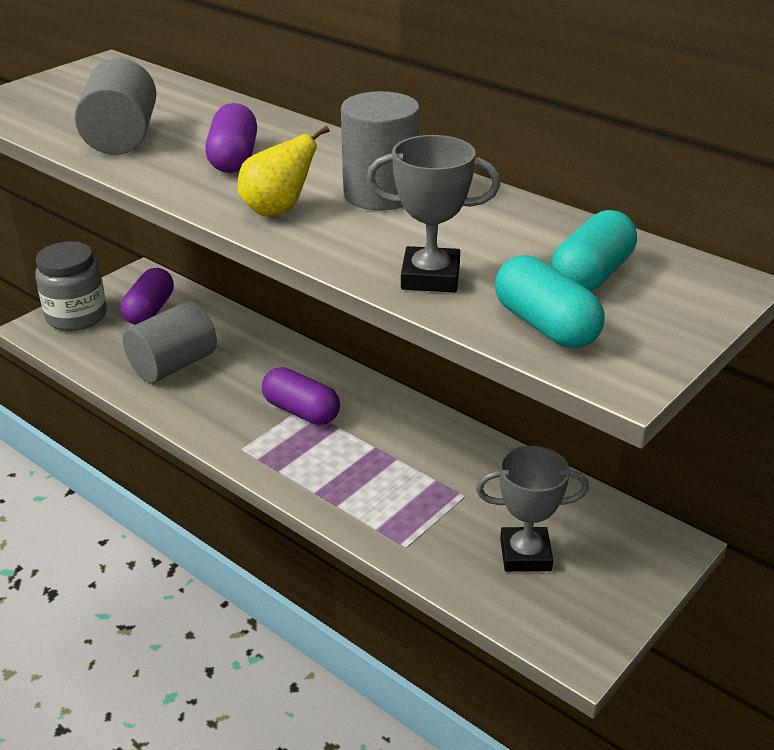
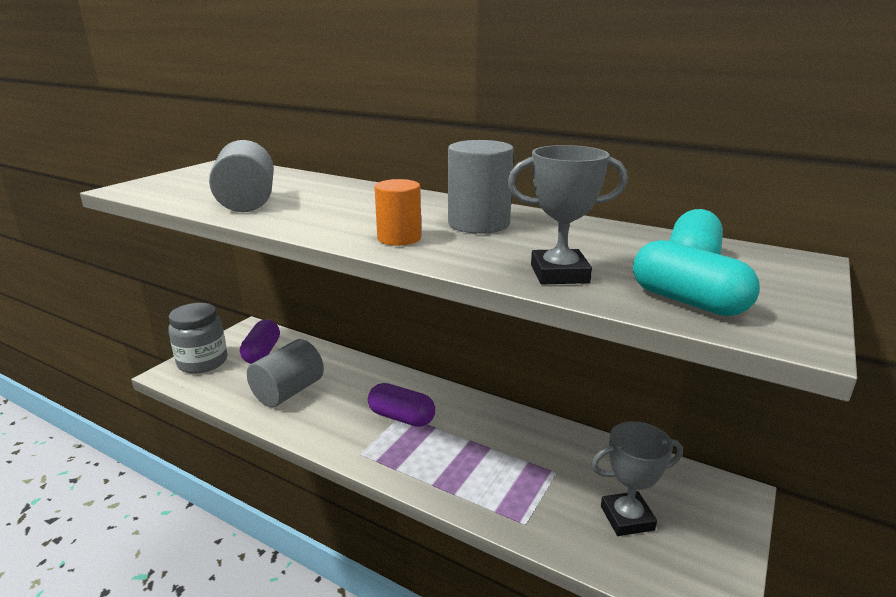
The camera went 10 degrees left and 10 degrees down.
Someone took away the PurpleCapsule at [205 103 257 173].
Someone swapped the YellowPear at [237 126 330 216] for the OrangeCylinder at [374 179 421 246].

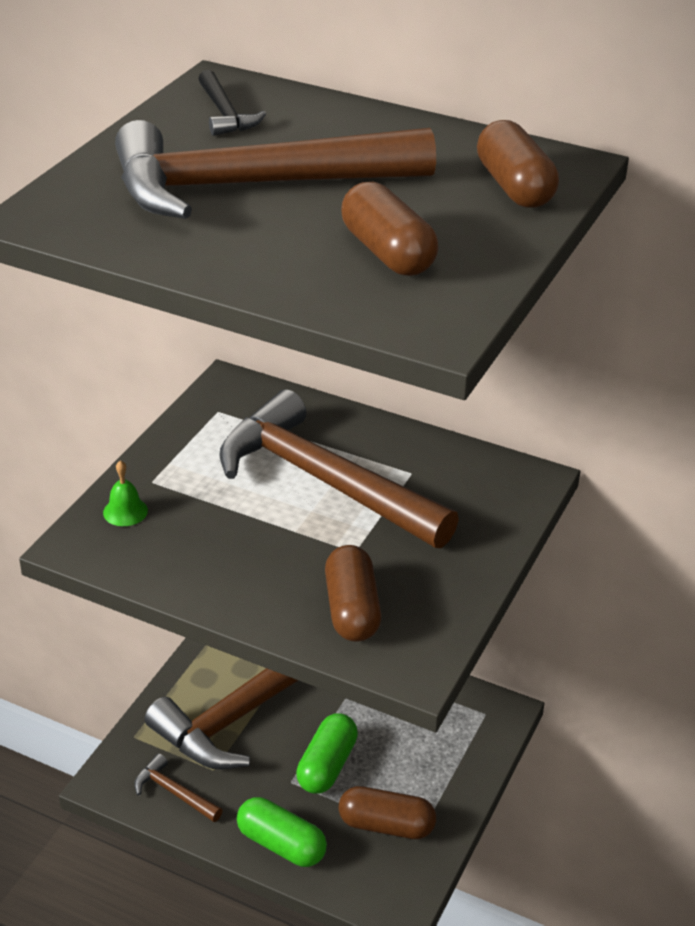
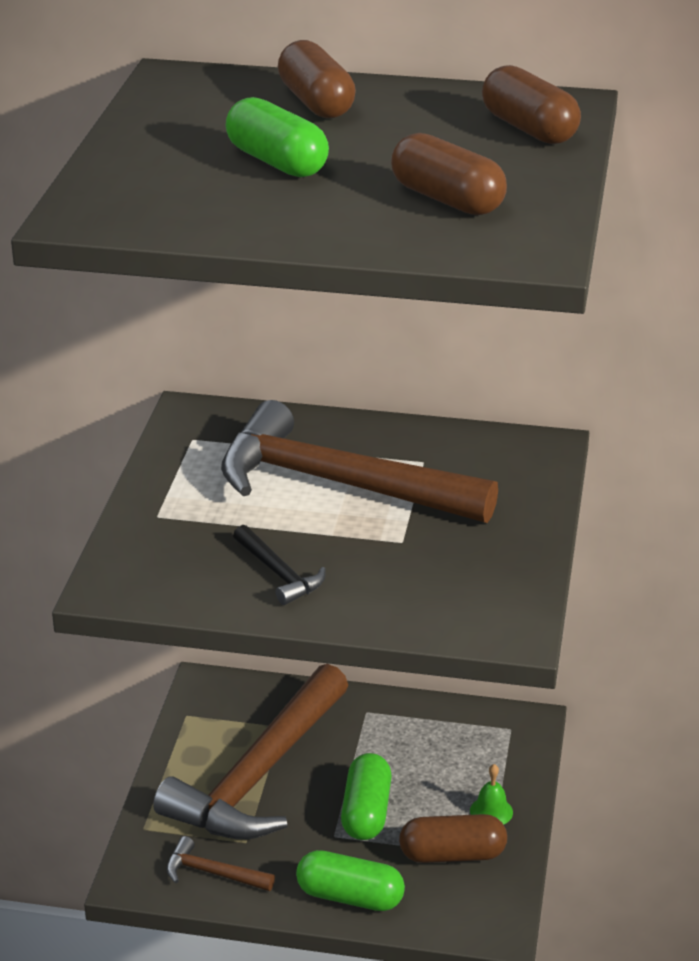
The camera went 15 degrees left and 5 degrees down.
Someone carried the GreenBell from [103 460 148 526] to [470 764 513 825].
Someone swapped the BrownHammer at [115 120 436 219] for the GreenCapsule at [226 97 329 177].
Someone carried the BlackHammer from [199 70 266 136] to [233 525 326 605].
Someone carried the BrownCapsule from [325 545 381 642] to [278 40 356 118].

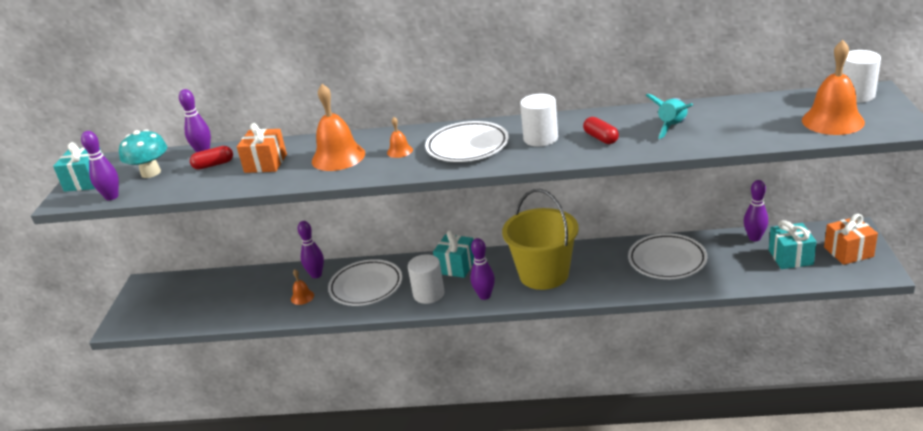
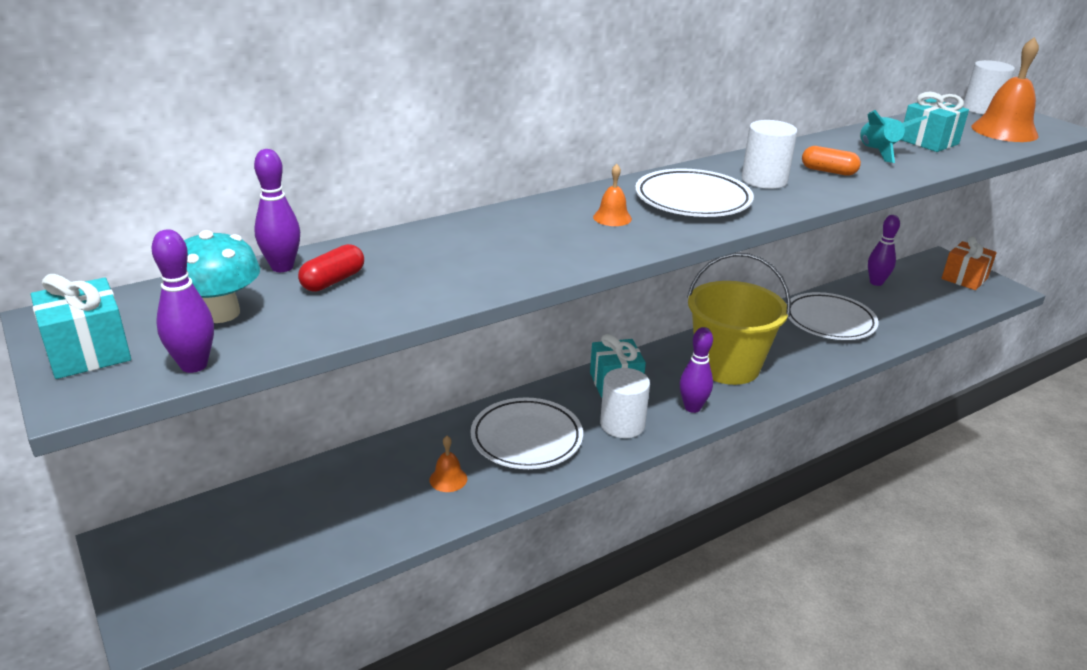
The camera went 40 degrees left and 0 degrees up.
Someone took away the OrangeGift at [237 123 287 173].
Someone took away the PurpleBowlingPin at [298 221 324 278].
Someone took away the OrangeBell at [312 84 365 171].
Someone repainted the RedCapsule at [583 117 619 144], which became the OrangeCapsule at [802 146 861 176].
Someone carried the TurquoiseGift from [769 220 816 269] to [901 92 969 152].

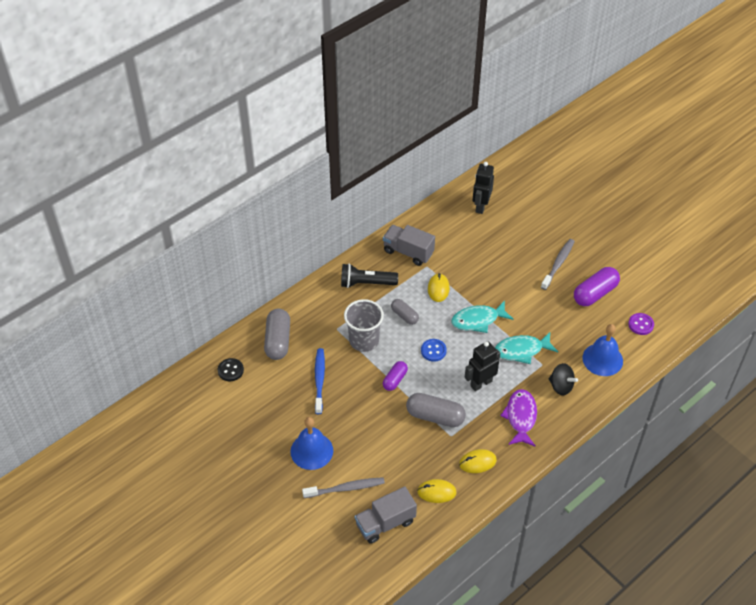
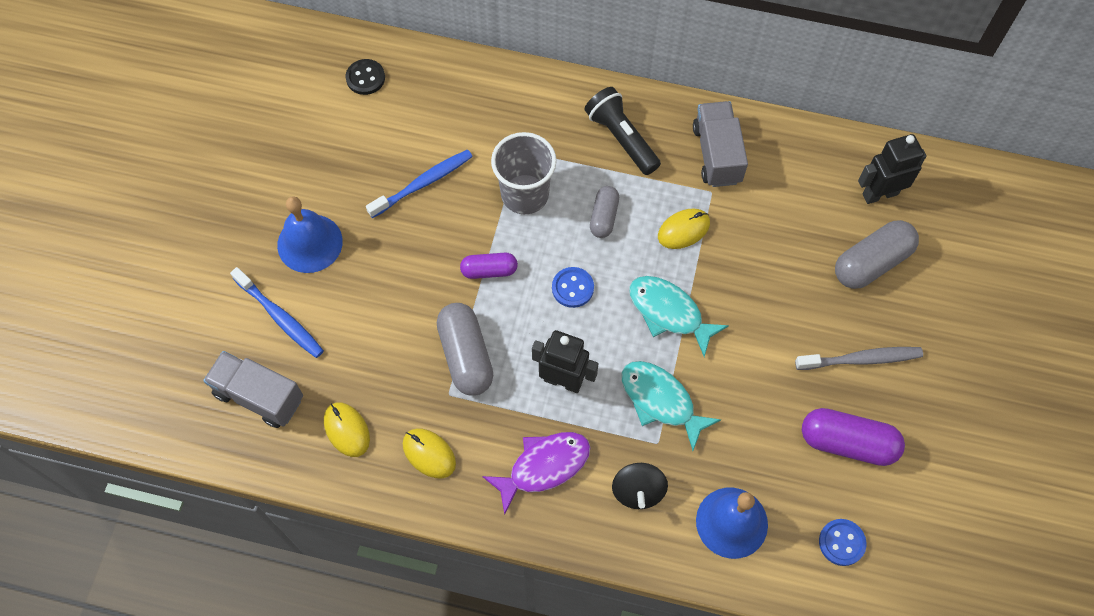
The camera went 55 degrees right and 15 degrees up.
Someone carried the GreyCapsule from [264 308 290 360] to [835 220 919 289].
Someone repainted the GreyToothbrush at [302 477 385 498], which became the BlueToothbrush at [230 267 324 358].
Someone repainted the PurpleButton at [628 313 654 335], which became the BlueButton at [819 519 866 566].

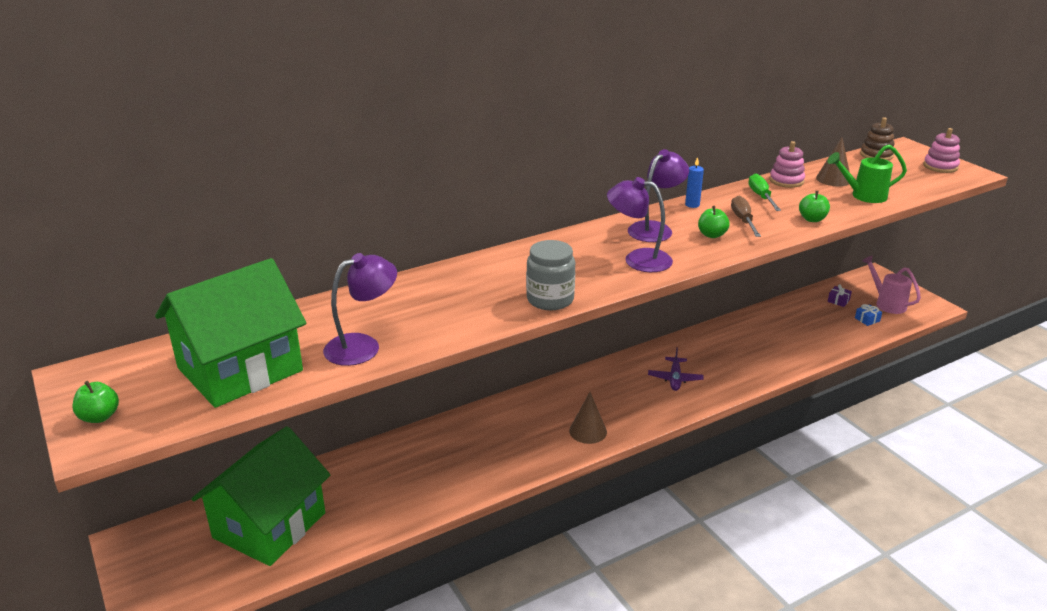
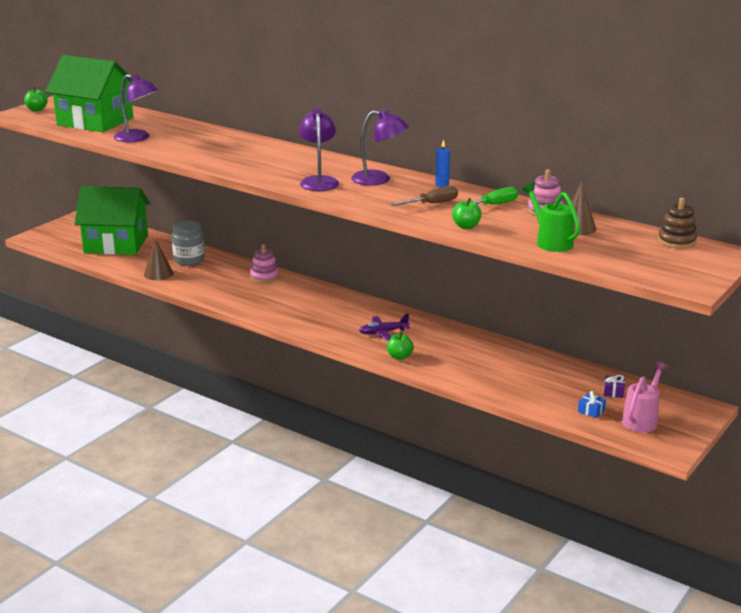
The camera went 65 degrees right and 5 degrees down.
Someone carried the GreyJar from [526 240 575 310] to [172 221 205 266].
Someone carried the BrownCone from [569 392 607 444] to [144 239 173 280].
Someone carried the GreenApple from [698 206 730 238] to [387 331 414 360].
Someone carried the PinkStackingToy from [923 128 960 173] to [250 244 279 283].

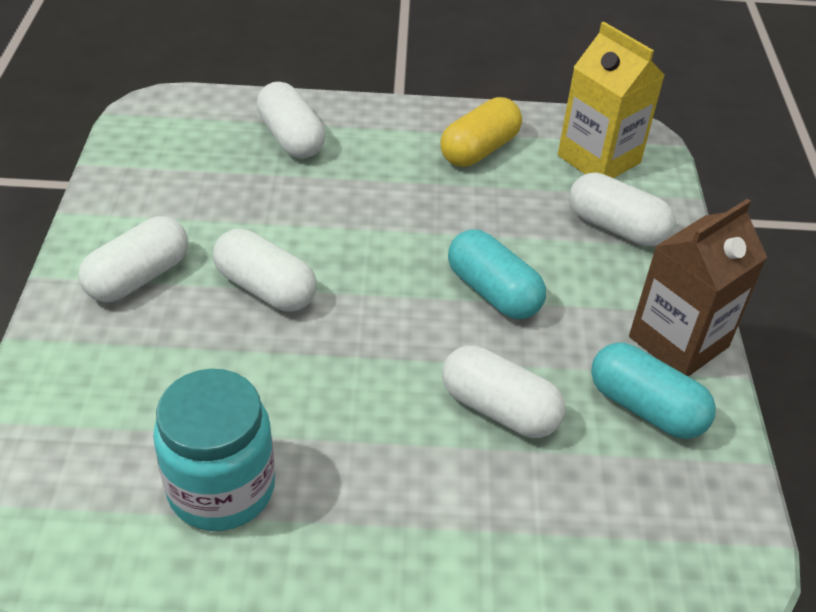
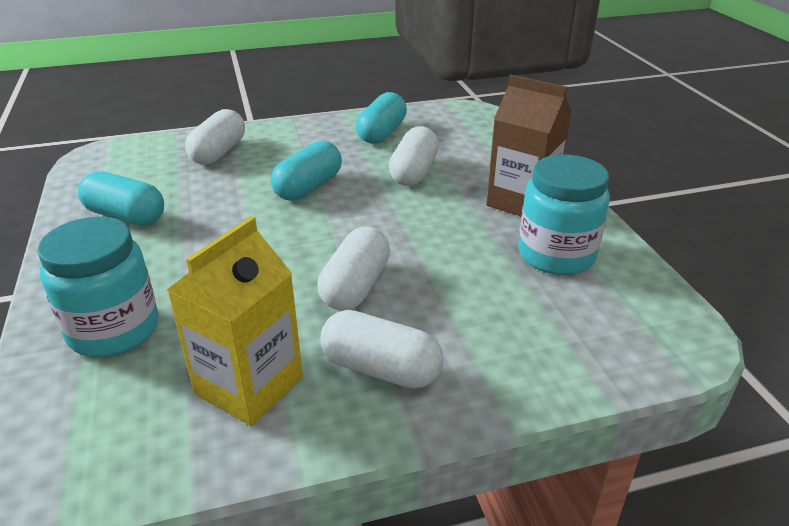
The camera went 105 degrees left and 10 degrees down.
Someone swapped the WhiteCapsule at [257 82 325 159] for the TurquoiseJar at [37 217 159 357].
Someone repainted the YellowCapsule at [440 97 522 167], which became the TurquoiseCapsule at [78 172 164 226].
Someone carried the YellowCarton from [558 22 665 178] to [167 216 303 426].
Someone carried the BrownCarton from [629 199 767 377] to [486 75 572 216].

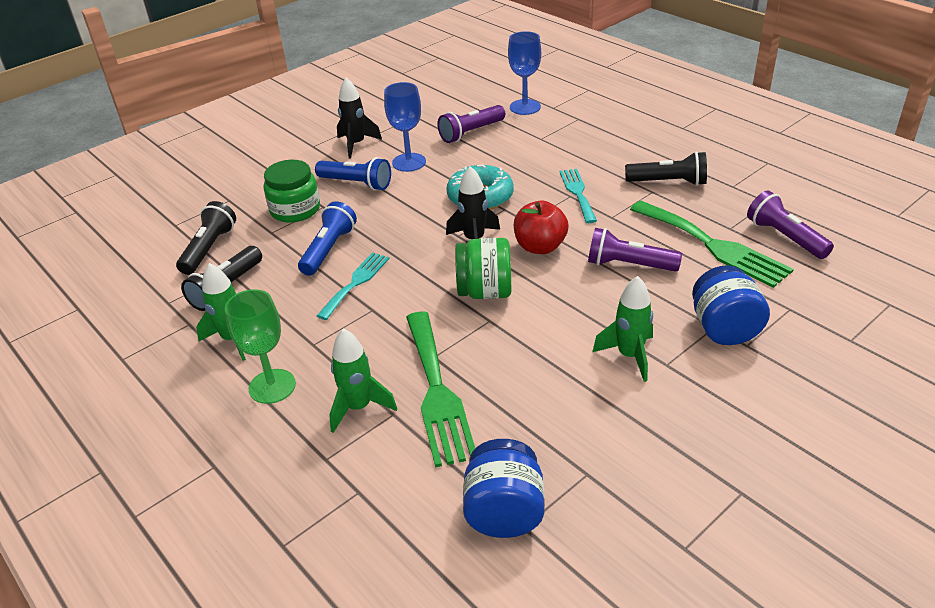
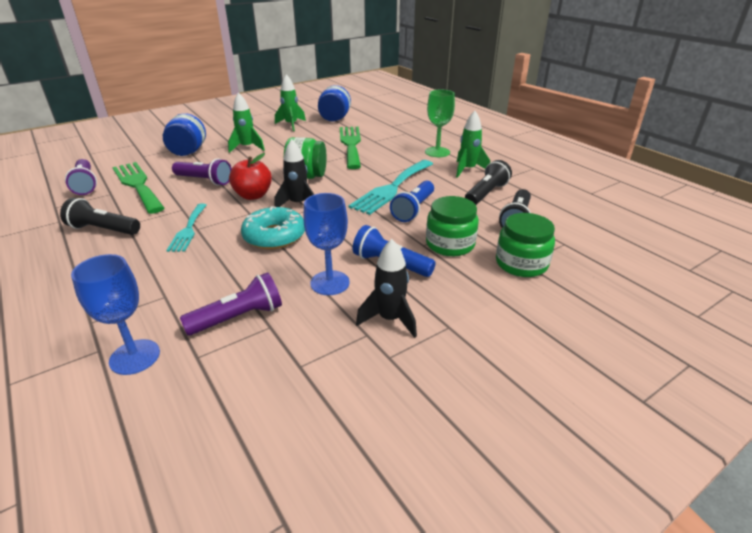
The camera went 175 degrees left and 5 degrees down.
Someone scaled the TurquoiseFork at [317 252 390 320] by 1.66.
Someone carried the GreenRocket from [329 329 397 433] to [275 74 306 131].
Someone put down the GreenJar at [496 213 555 277].

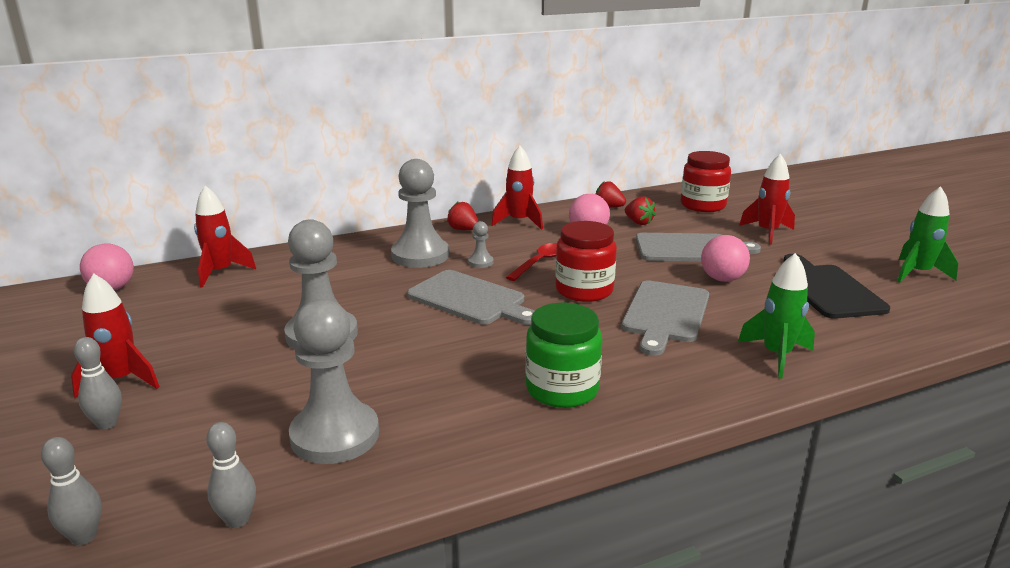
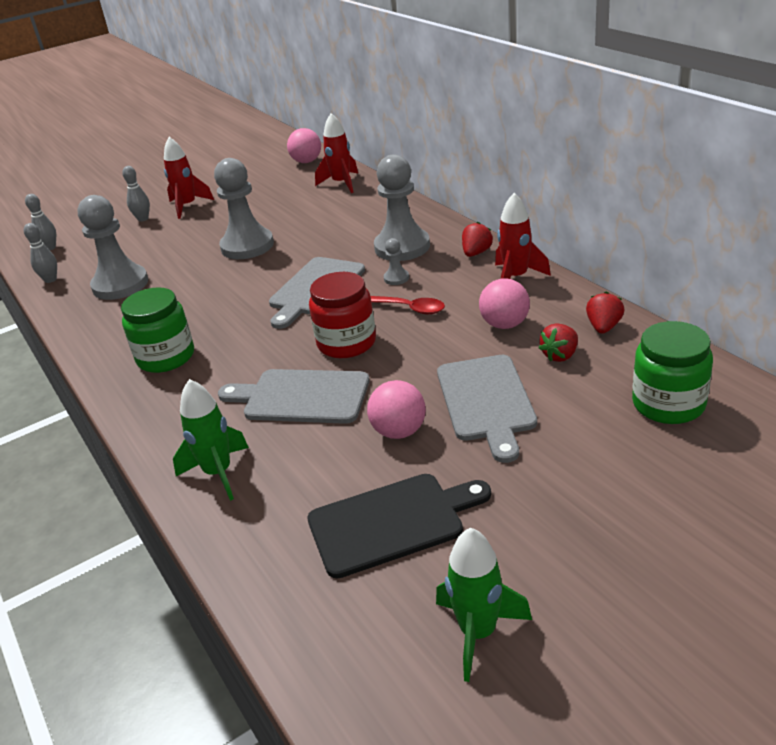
The camera went 85 degrees right and 10 degrees up.
Someone repainted the RedJar at [681 151 731 212], which became the GreenJar at [632 321 713 424].
Someone took away the RedRocket at [739 154 795 245].

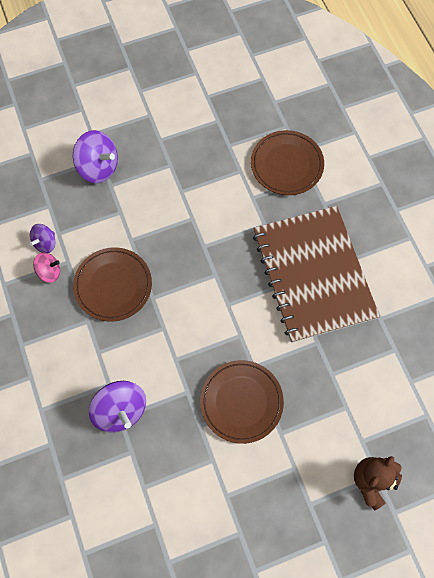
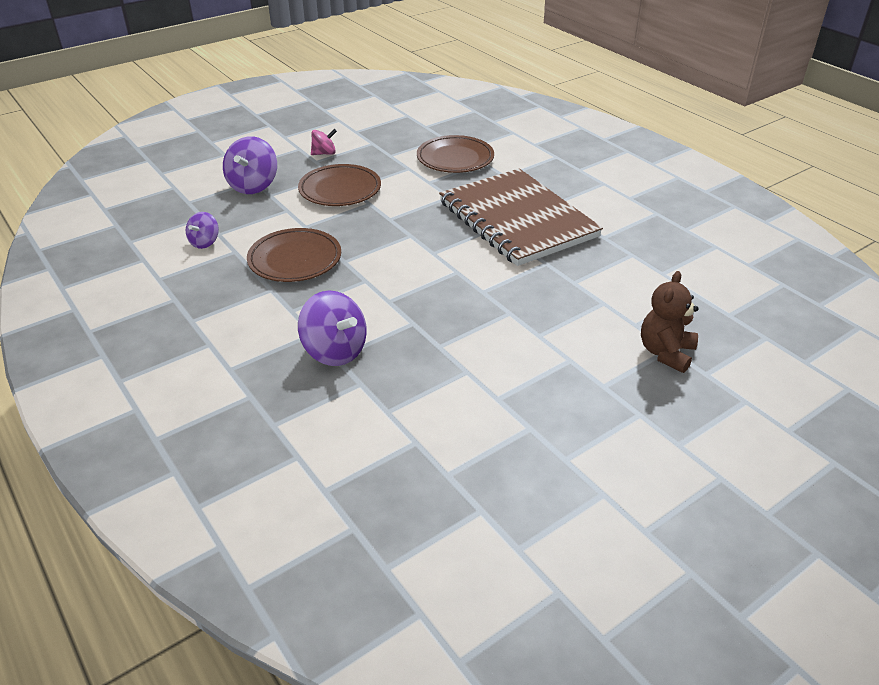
The camera went 15 degrees left and 30 degrees down.
Someone carried the PinkSpinningTop from [33 252 60 283] to [311 129 337 155].
Someone rotated the PurpleSpinningTop at [73 130 118 183] by 90 degrees clockwise.
Someone carried the BrownPlate from [200 360 284 444] to [298 164 381 206].

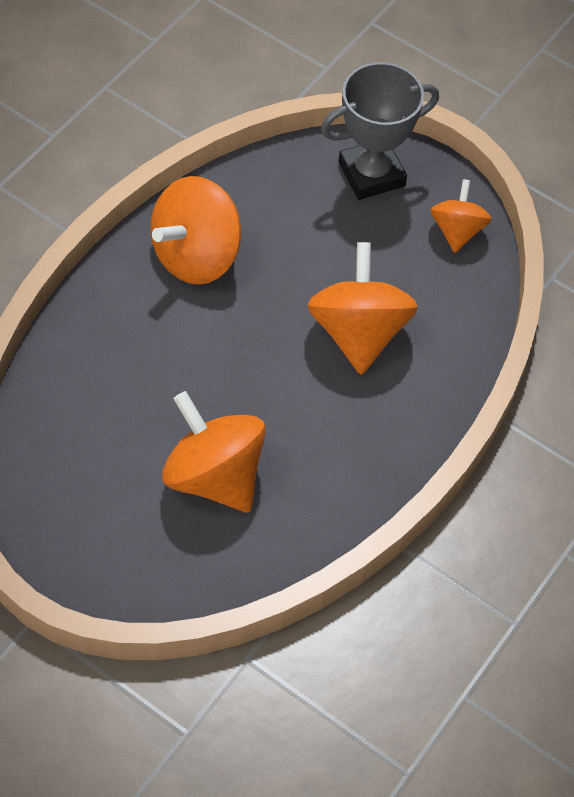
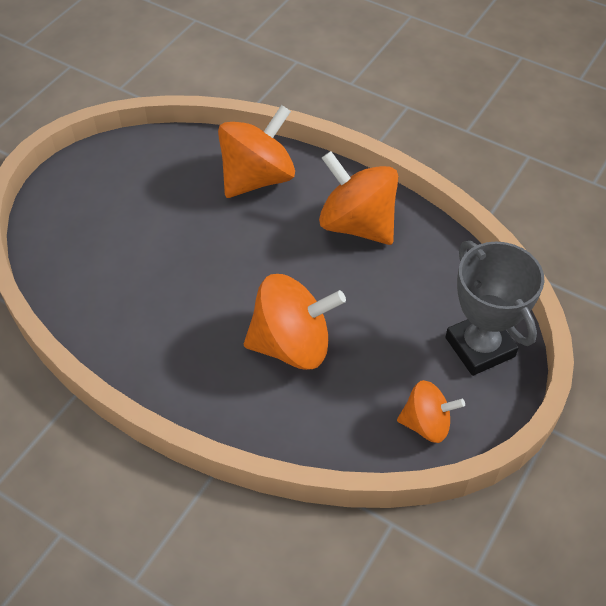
The camera went 90 degrees right and 5 degrees down.
Someone carried the OrangeSpinningTop from [162 391 266 513] to [218 105 295 198].

